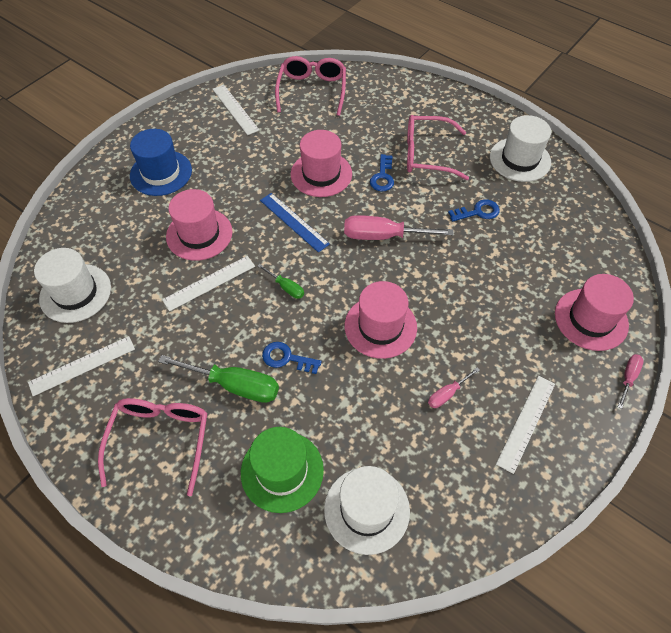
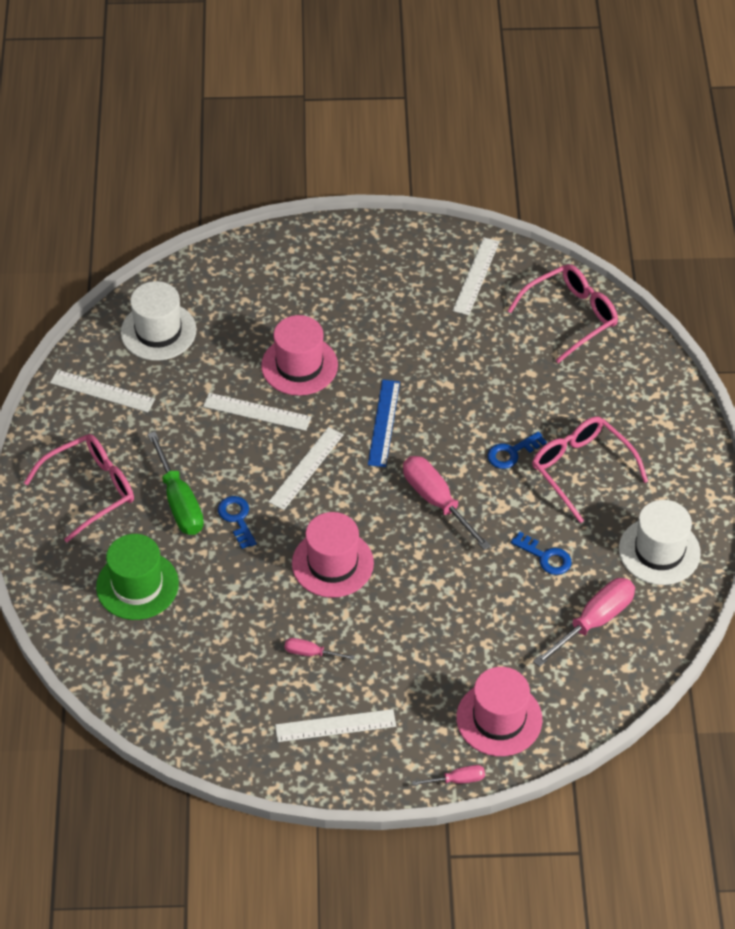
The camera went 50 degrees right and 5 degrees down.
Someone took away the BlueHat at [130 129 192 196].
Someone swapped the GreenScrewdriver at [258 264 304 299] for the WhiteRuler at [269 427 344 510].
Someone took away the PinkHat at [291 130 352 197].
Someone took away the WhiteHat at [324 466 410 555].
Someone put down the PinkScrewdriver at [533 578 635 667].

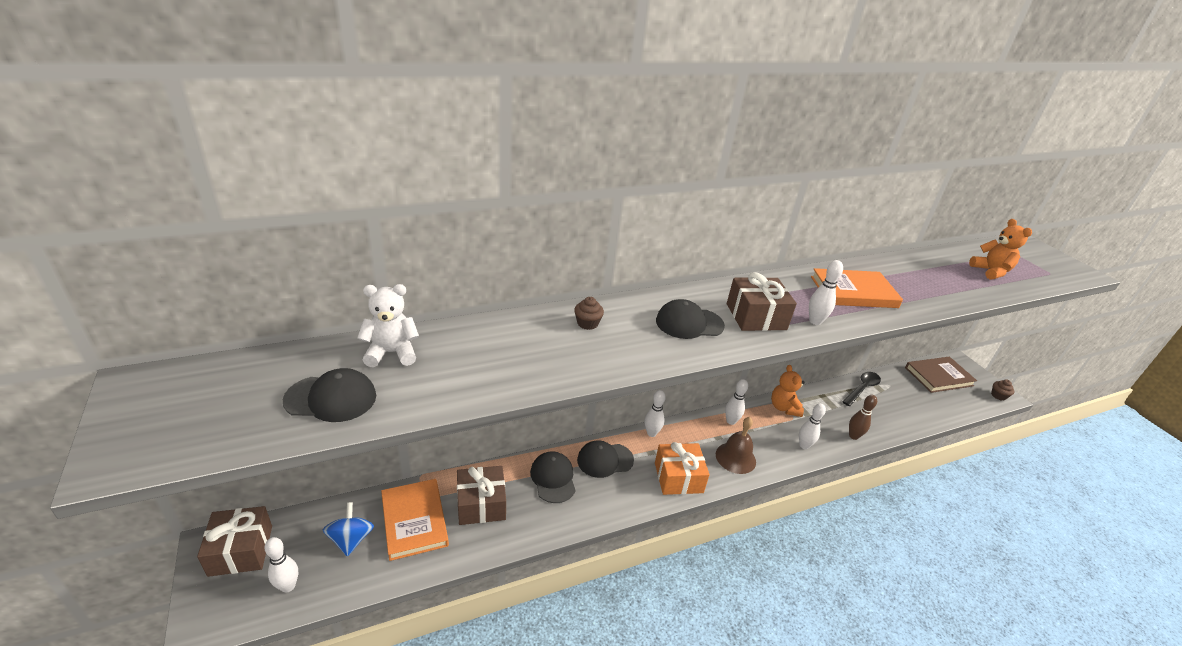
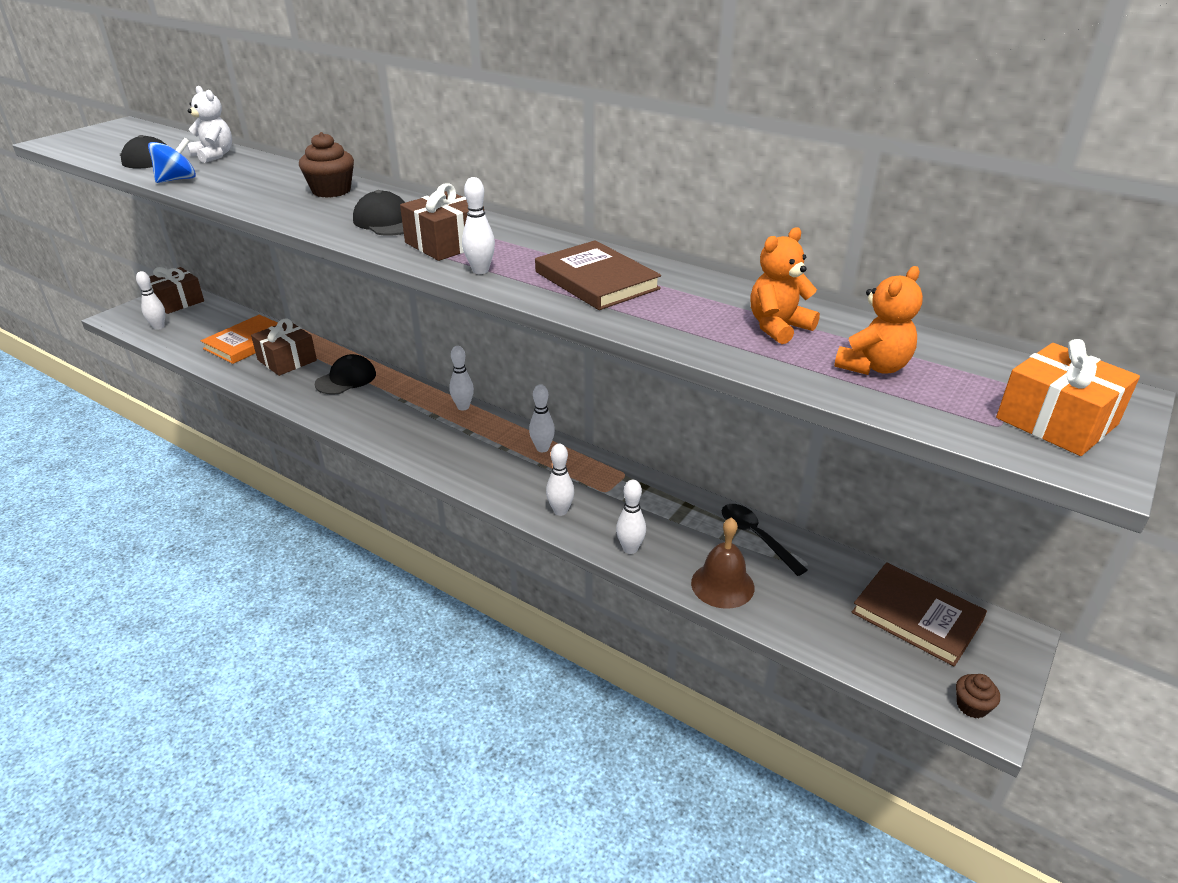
The camera went 60 degrees right and 0 degrees up.
Someone carried the BlueSpinningTop from [323 502 374 557] to [148 138 196 183].
Someone scaled the BrownCupcake at [574 297 604 330] by 1.75.
Someone took away the BlackCap at [577 440 634 478].
Someone carried the OrangeGift from [655 442 710 495] to [996 339 1140 456].
Someone carried the BrownBell from [716 417 756 474] to [691 517 754 609].
Someone carried the OrangeTeddyBear from [771 365 805 417] to [751 227 820 344].
Someone repainted the OrangeBook at [811 268 903 308], which became the BrownBook at [535 240 661 310].
Someone rotated the BlackSpoon at [842 372 881 406] by 135 degrees counterclockwise.
Someone repainted the BrownBowlingPin at [849 395 877 440], which became the WhiteBowlingPin at [616 480 646 554].

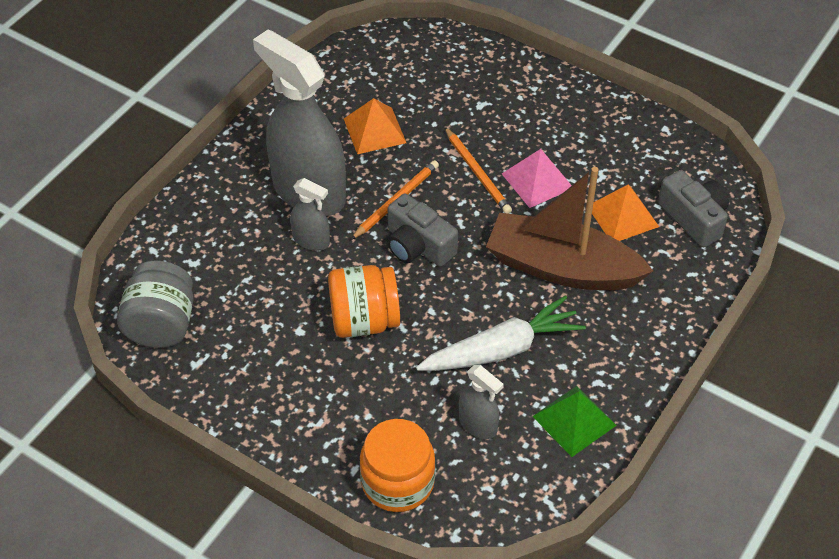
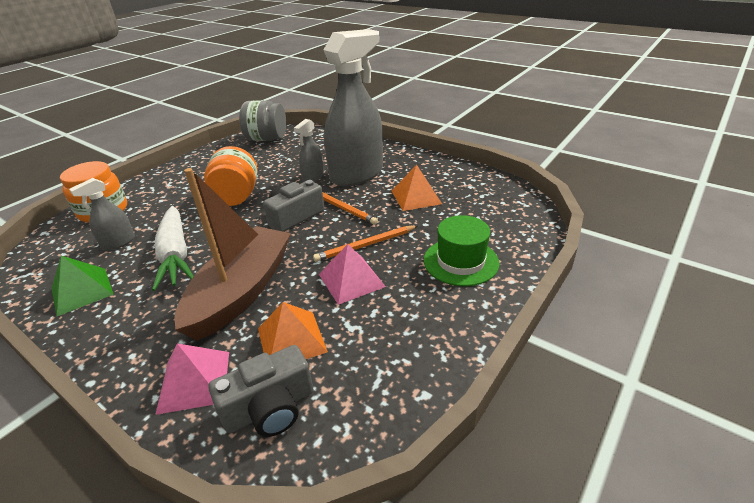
The camera went 95 degrees right and 15 degrees down.
Someone put down the PinkPyramid at [155 343 229 415].
Someone put down the GreenHat at [424 215 499 286].

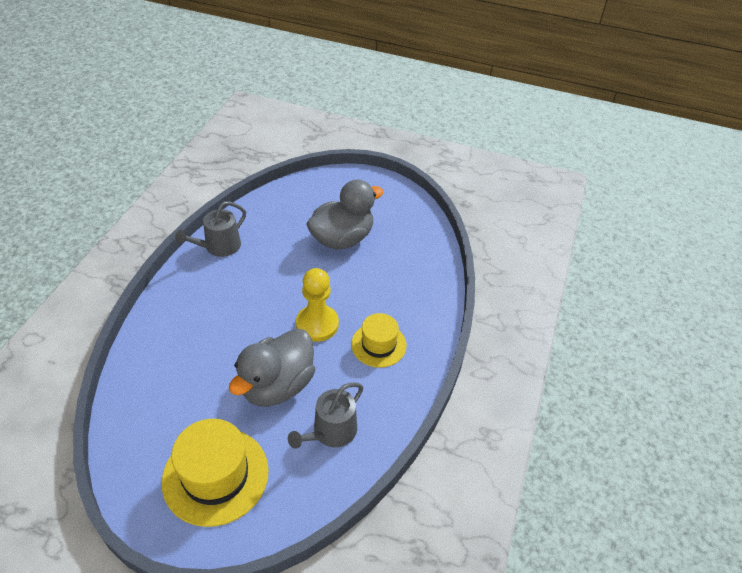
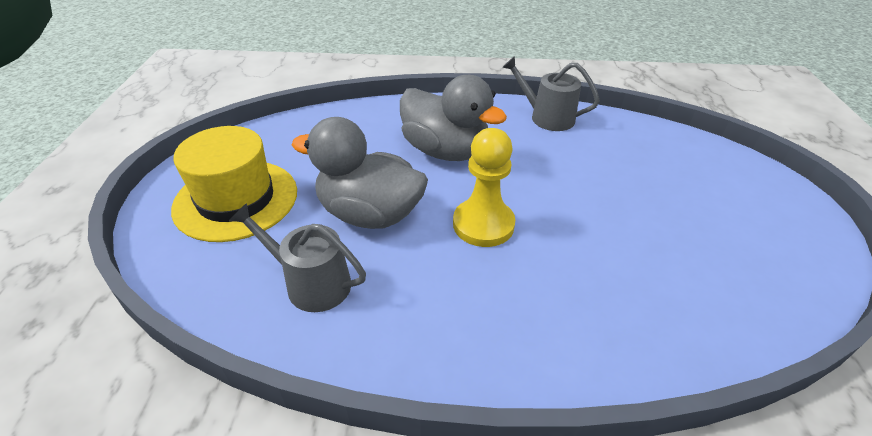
The camera went 75 degrees right and 5 degrees down.
Someone carried the GreyDuck from [306 179 383 250] to [400 75 507 161].
Someone took away the YellowHat at [351 313 407 368].

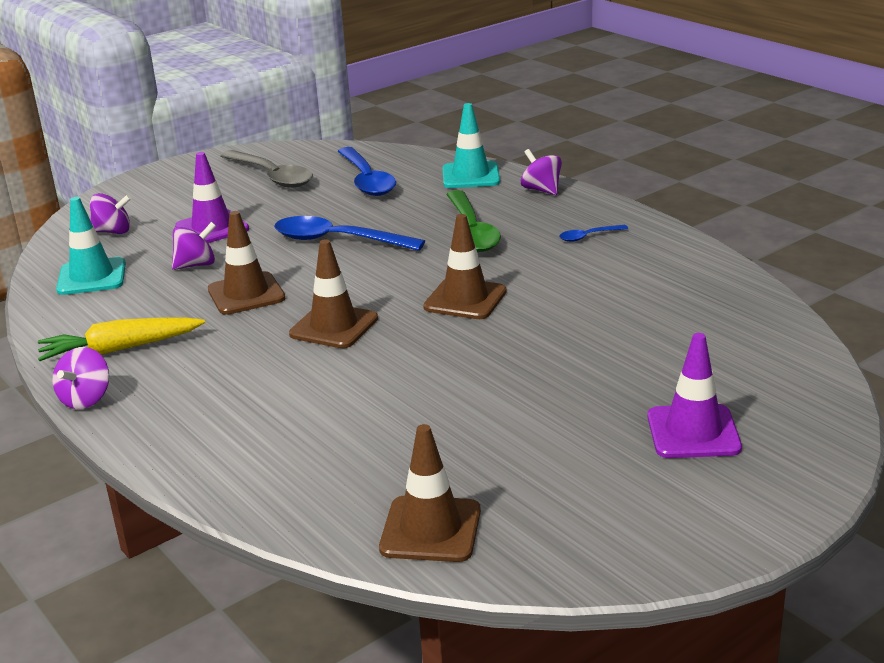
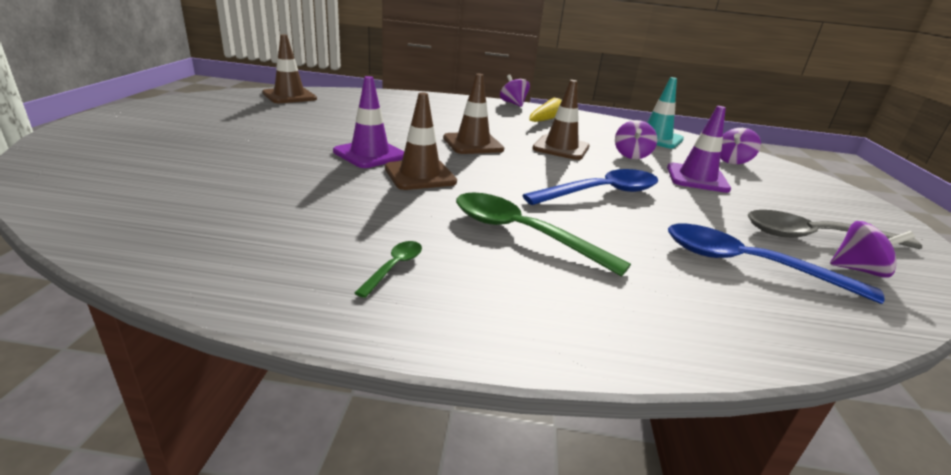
The camera went 130 degrees right and 0 degrees up.
Someone took away the TurquoiseTrafficCone at [442 103 500 188].
Someone carried the PurpleSpinningTop from [521 149 562 195] to [830 221 915 278].
Someone repainted the BlueSpoon at [559 225 628 242], which became the GreenSpoon at [355 241 422 298].
Someone carried the PurpleTrafficCone from [647 333 742 458] to [333 76 404 168].

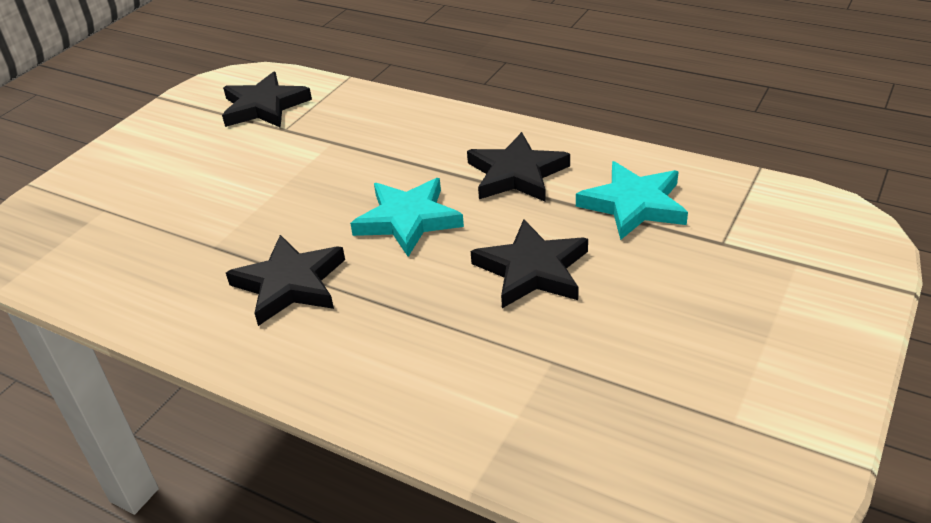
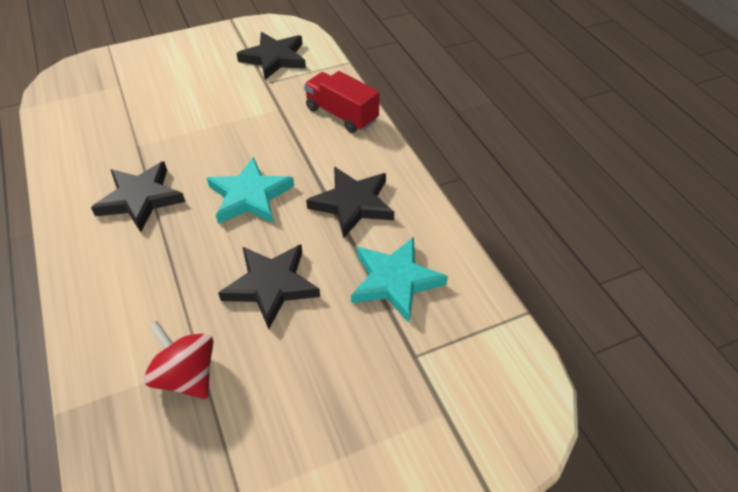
The camera went 35 degrees right and 10 degrees up.
Someone put down the RedSpinningTop at [144 321 213 399].
Someone put down the RedTruck at [304 71 379 133].

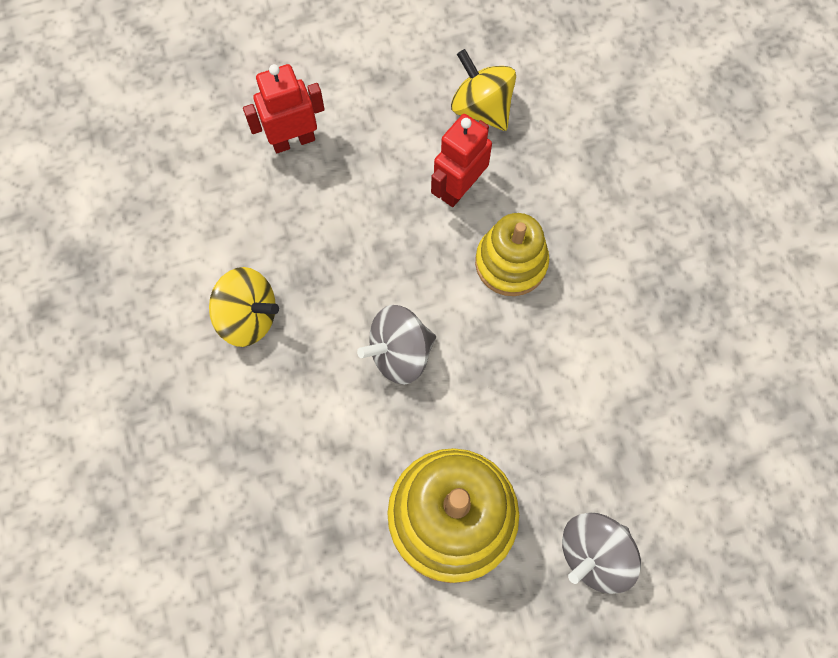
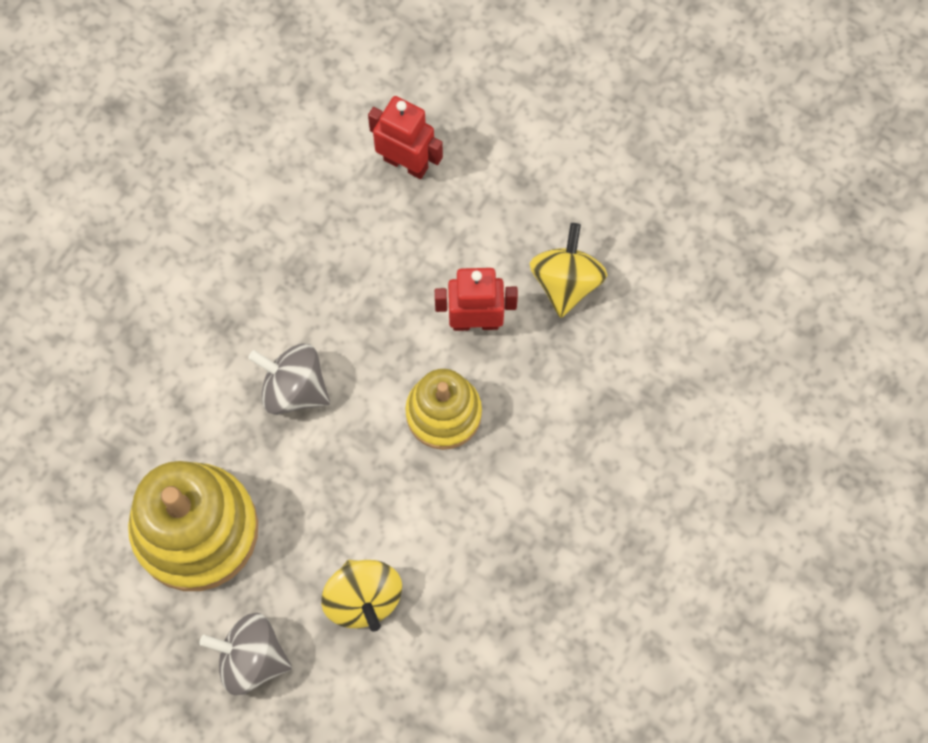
The camera went 50 degrees right and 0 degrees up.
Someone carried the YellowSpinningTop from [209 267 279 347] to [321 560 402 632].

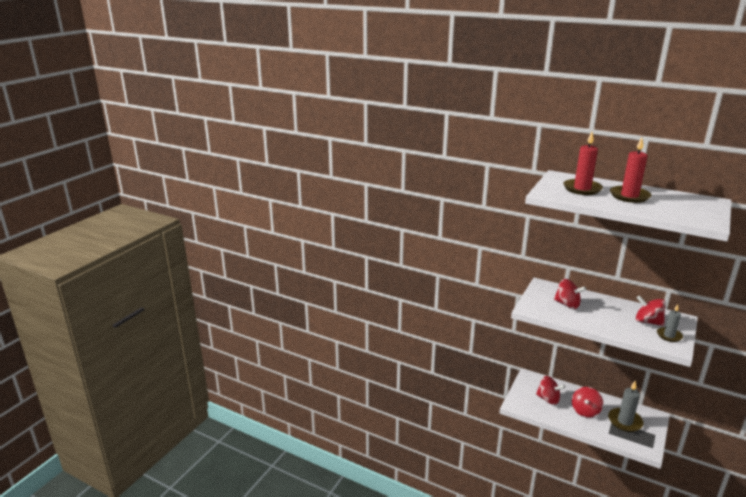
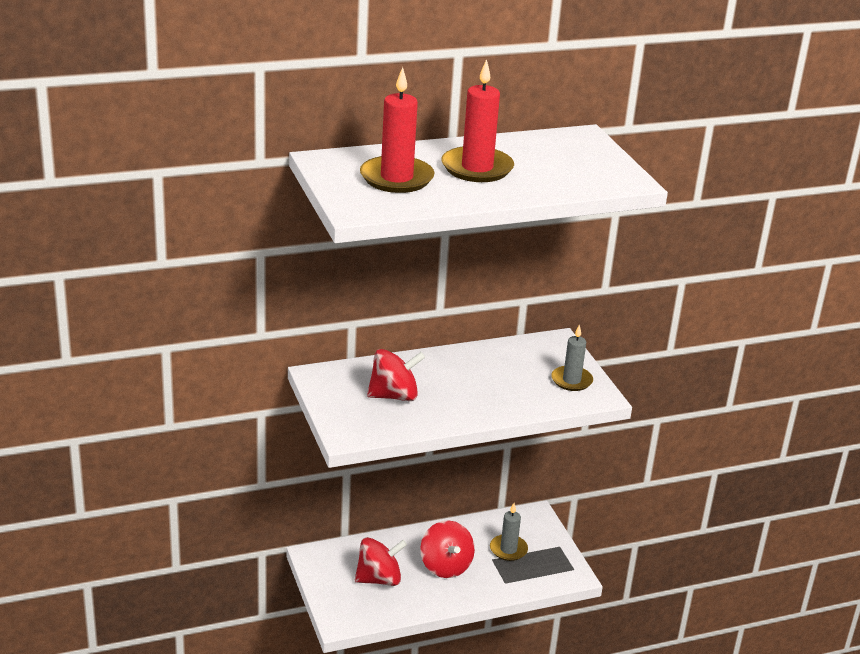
The camera went 50 degrees left and 5 degrees up.
Someone scaled the GreyCandle at [608 381 644 432] by 0.64.
Someone took away the RedSpinningTop at [636 295 666 326].

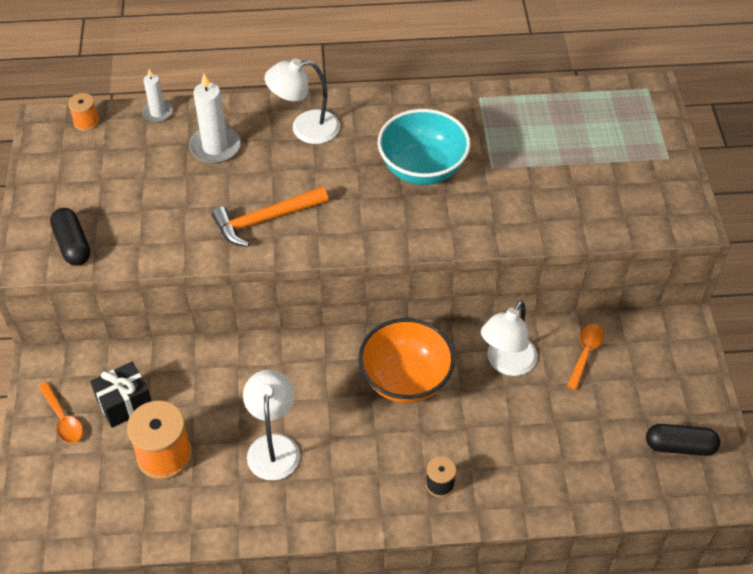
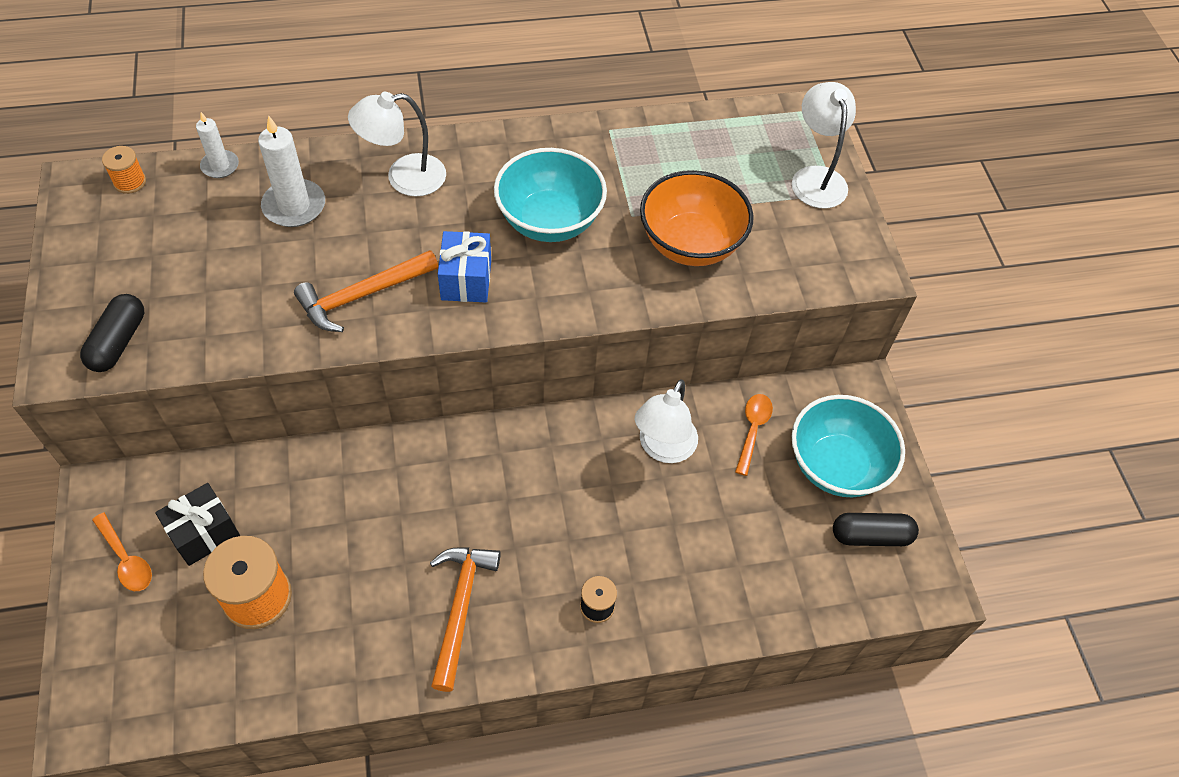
The camera went 10 degrees left and 5 degrees up.
Someone rotated the BlackCapsule at [50 208 90 266] by 45 degrees clockwise.
Someone carried the WhiteLamp from [243 370 300 481] to [792 82 856 208].
Someone carried the OrangeBowl from [359 318 455 403] to [640 170 753 266].
Someone put down the OrangeHammer at [430 547 501 692].
Someone put down the BlueGift at [438 231 491 302].
Someone put down the TurquoiseBowl at [792 395 905 497].

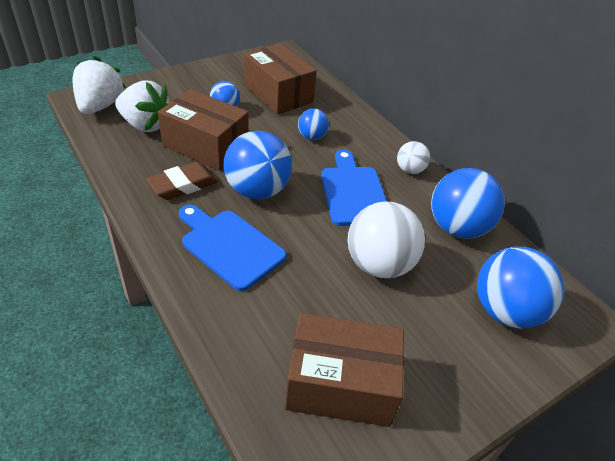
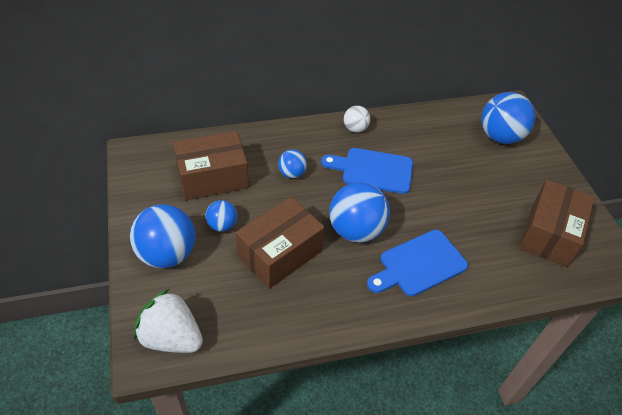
The camera went 70 degrees left and 5 degrees up.
Someone took away the WhiteStrawberry at [115 80 170 132].
Someone took away the BrownEraser at [146 162 218 200].
Someone took away the WhiteBall at [348 202 425 278].
Someone carried the BlueBall from [431 168 505 239] to [130 204 196 268].

